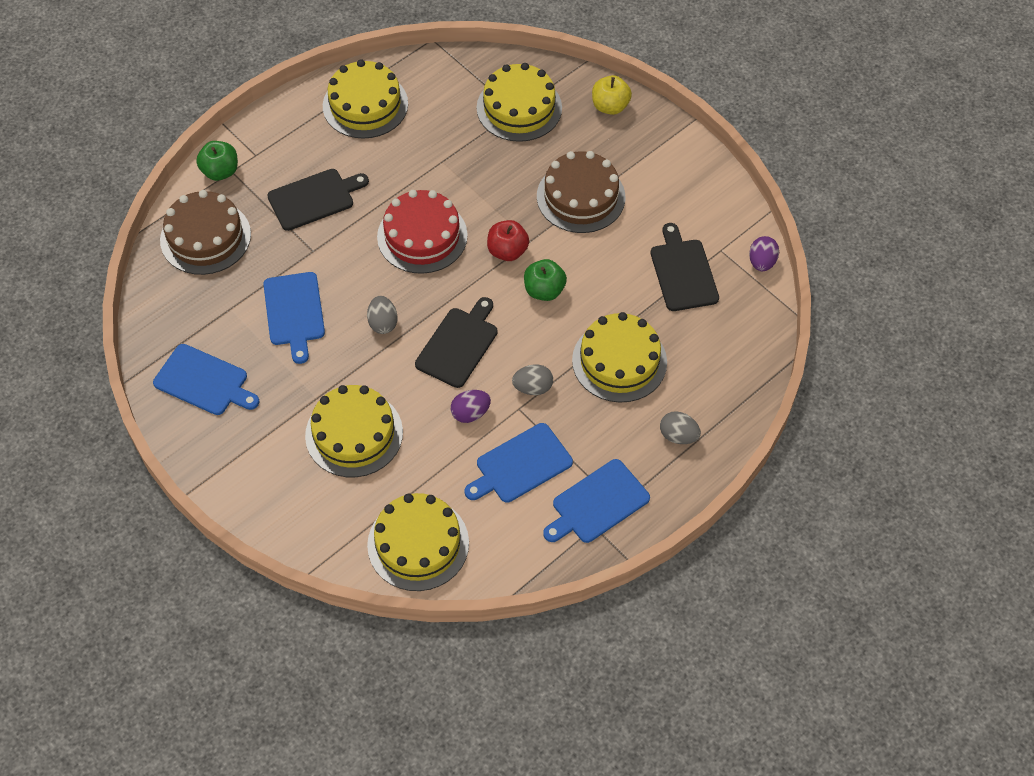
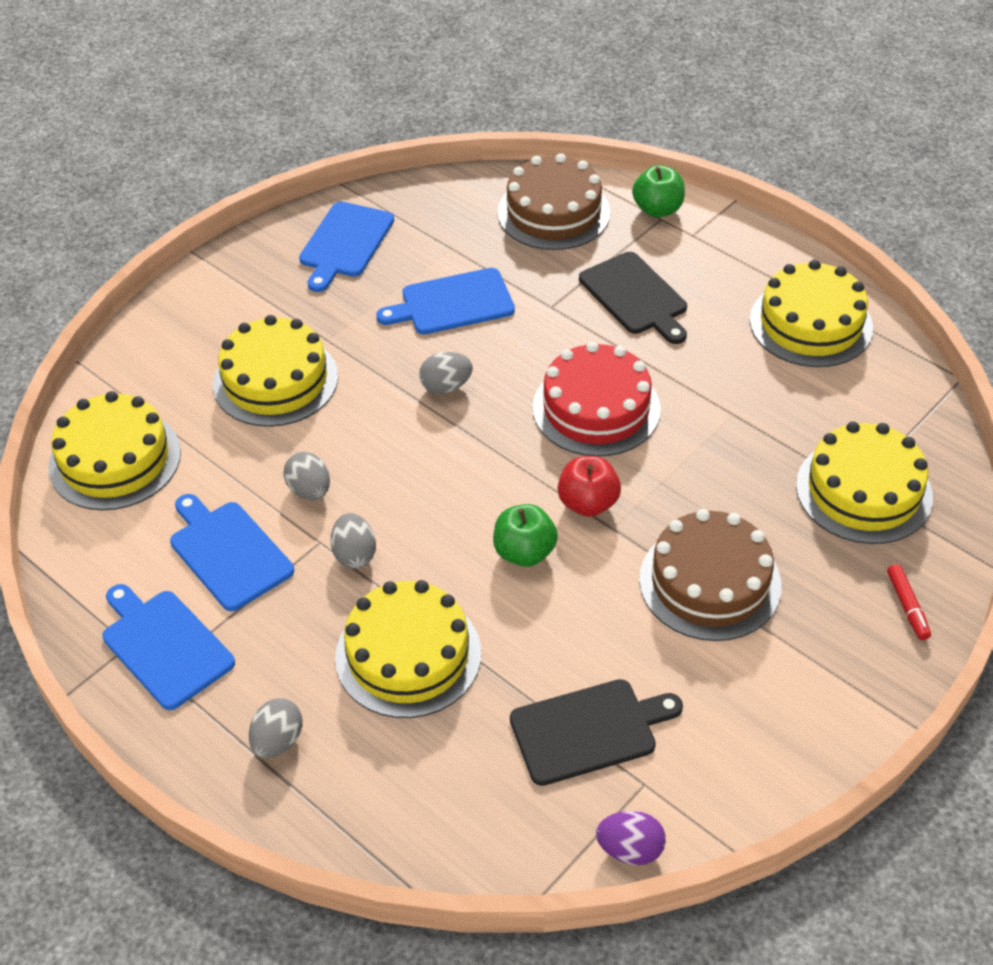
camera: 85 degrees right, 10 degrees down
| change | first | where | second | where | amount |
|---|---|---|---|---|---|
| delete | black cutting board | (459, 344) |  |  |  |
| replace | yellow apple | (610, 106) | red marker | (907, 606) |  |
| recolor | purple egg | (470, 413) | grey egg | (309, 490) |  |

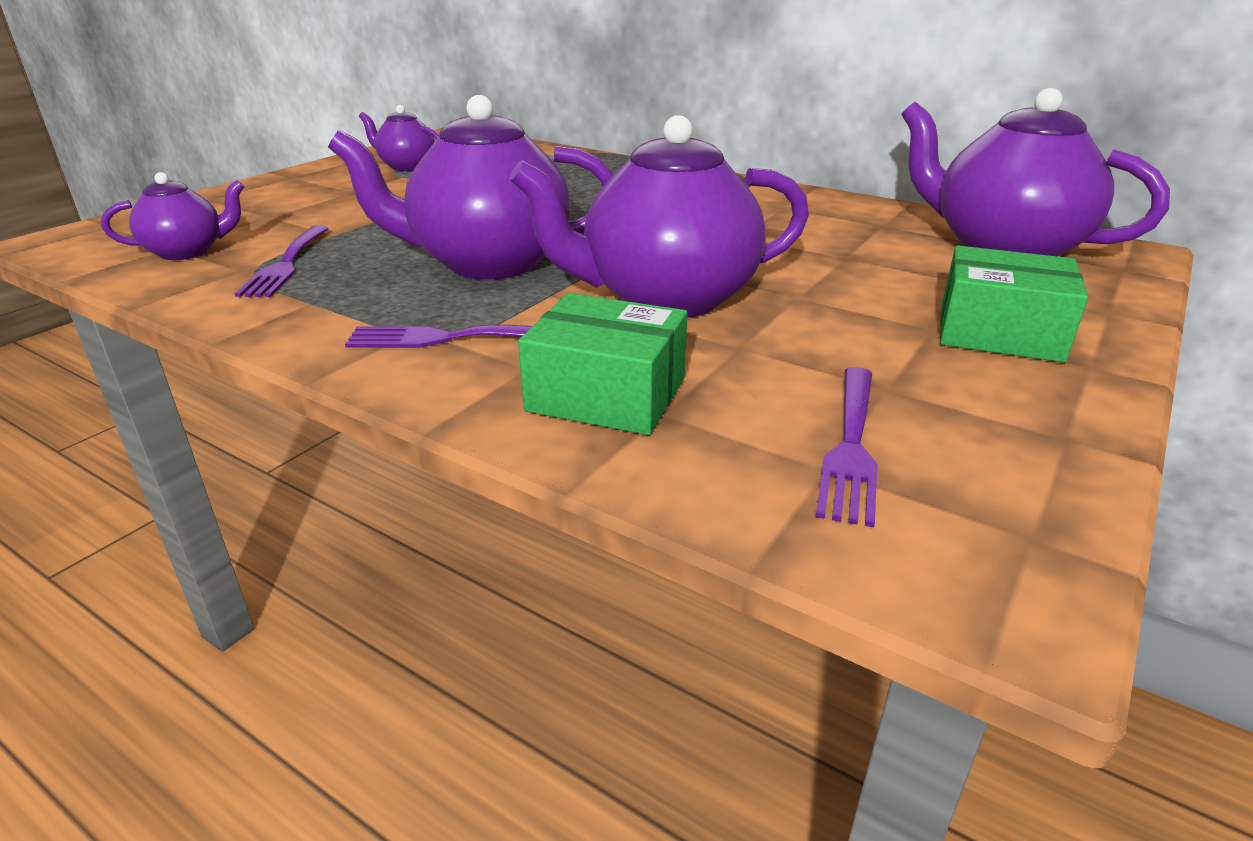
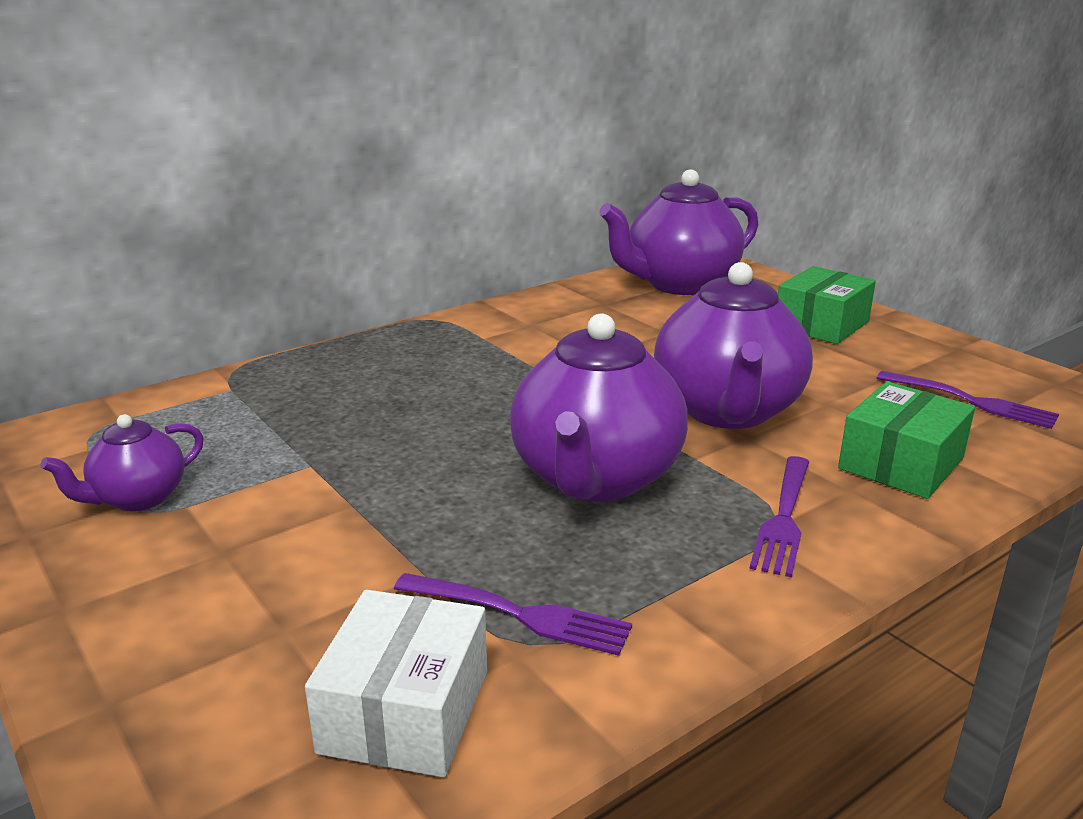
camera: 70 degrees left, 5 degrees down
| change | first | where | second | where | amount |
|---|---|---|---|---|---|
| replace | purple teapot | (187, 252) | white box | (405, 711) |  |

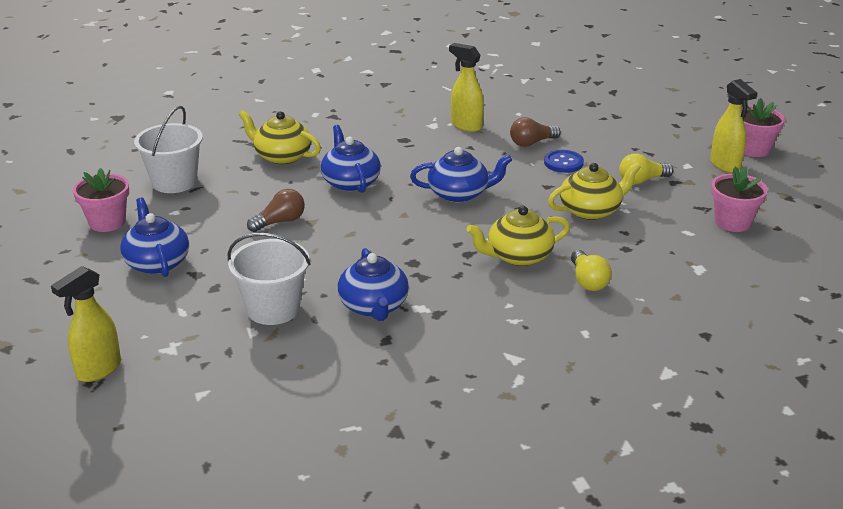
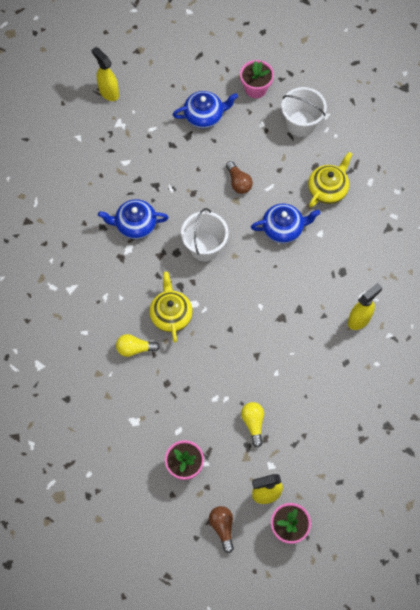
camera: 100 degrees right, 35 degrees up
| change | first | where | second | where | amount |
|---|---|---|---|---|---|
| delete | blue teapot | (459, 194) |  |  |  |
| delete | blue button | (563, 163) |  |  |  |
| delete | yellow teapot | (591, 210) |  |  |  |
| move | white bucket | (273, 309) |  | (204, 247) |  |
| move | brown light bulb | (532, 143) |  | (222, 527) |  |

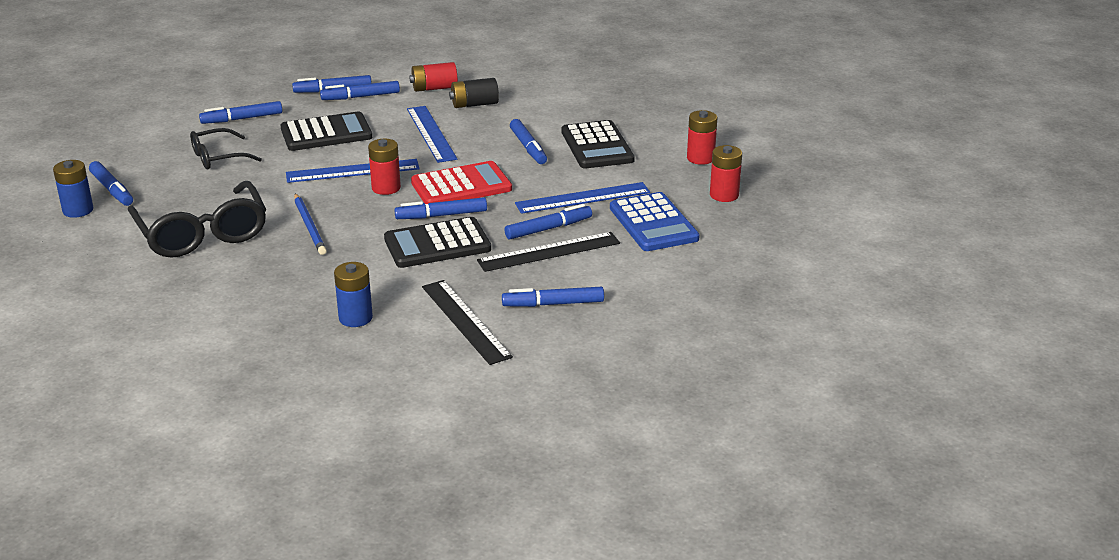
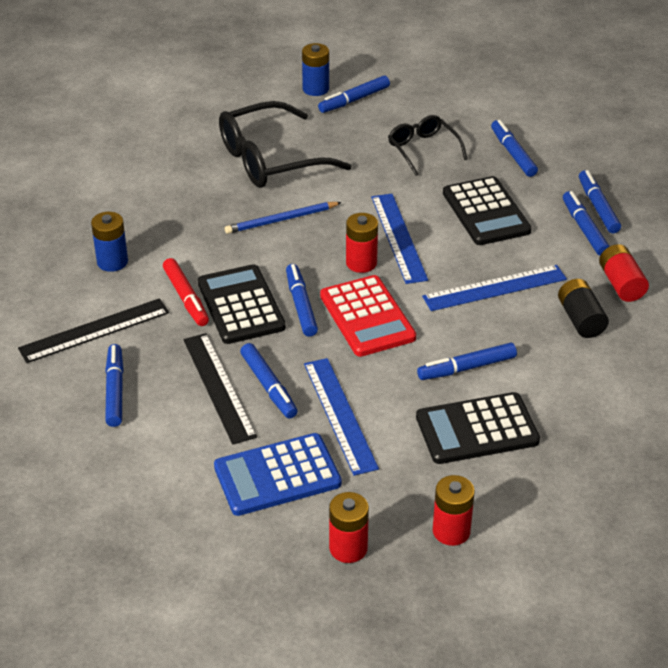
camera: 90 degrees right, 10 degrees up
| change | first | where | second | where | amount |
|---|---|---|---|---|---|
| insert |  |  | red marker | (186, 297) |  |

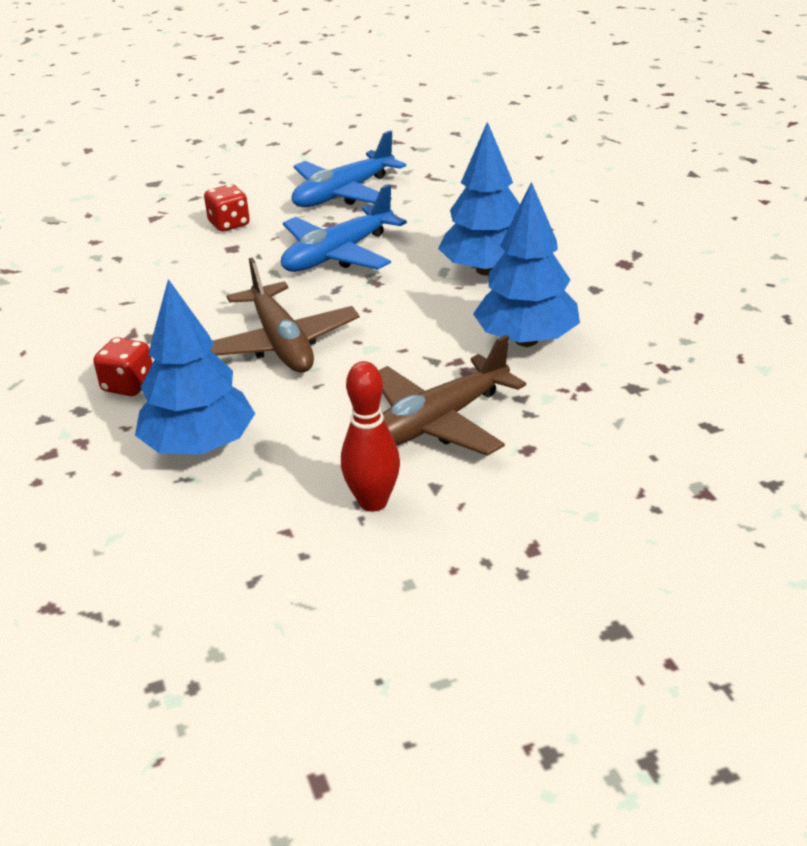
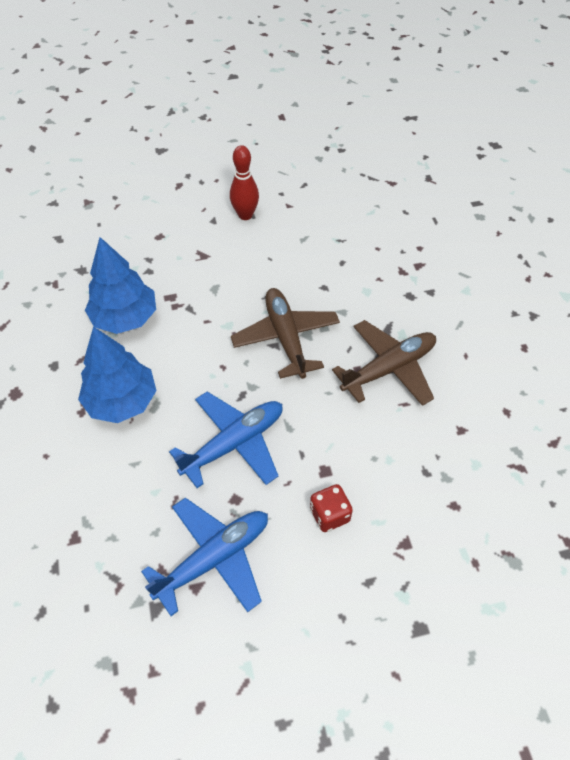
camera: 175 degrees left, 20 degrees up
| change | first | where | second | where | amount |
|---|---|---|---|---|---|
| delete | red dice | (128, 385) |  |  |  |
| delete | blue tree | (200, 446) |  |  |  |
| move | brown plane | (437, 422) |  | (389, 369) |  |

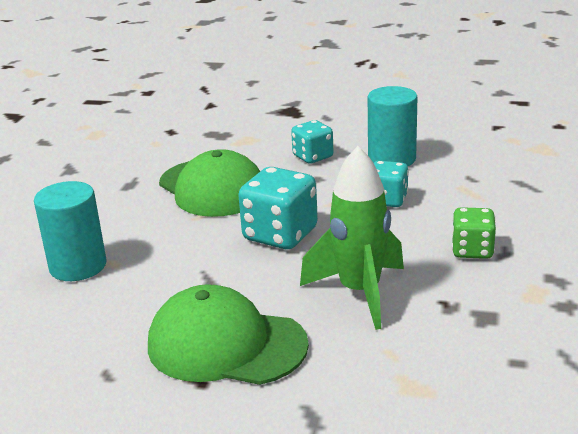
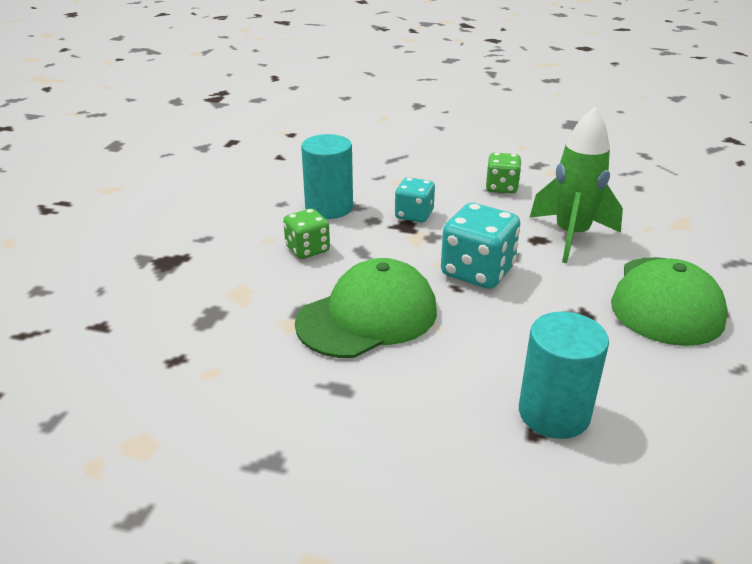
camera: 90 degrees left, 5 degrees up
| change | first | where | second | where | amount |
|---|---|---|---|---|---|
| recolor | turquoise dice | (313, 157) | green dice | (307, 249) |  |

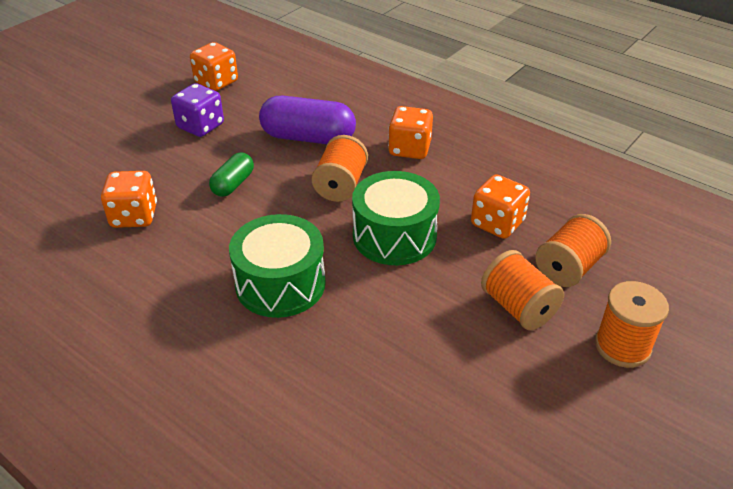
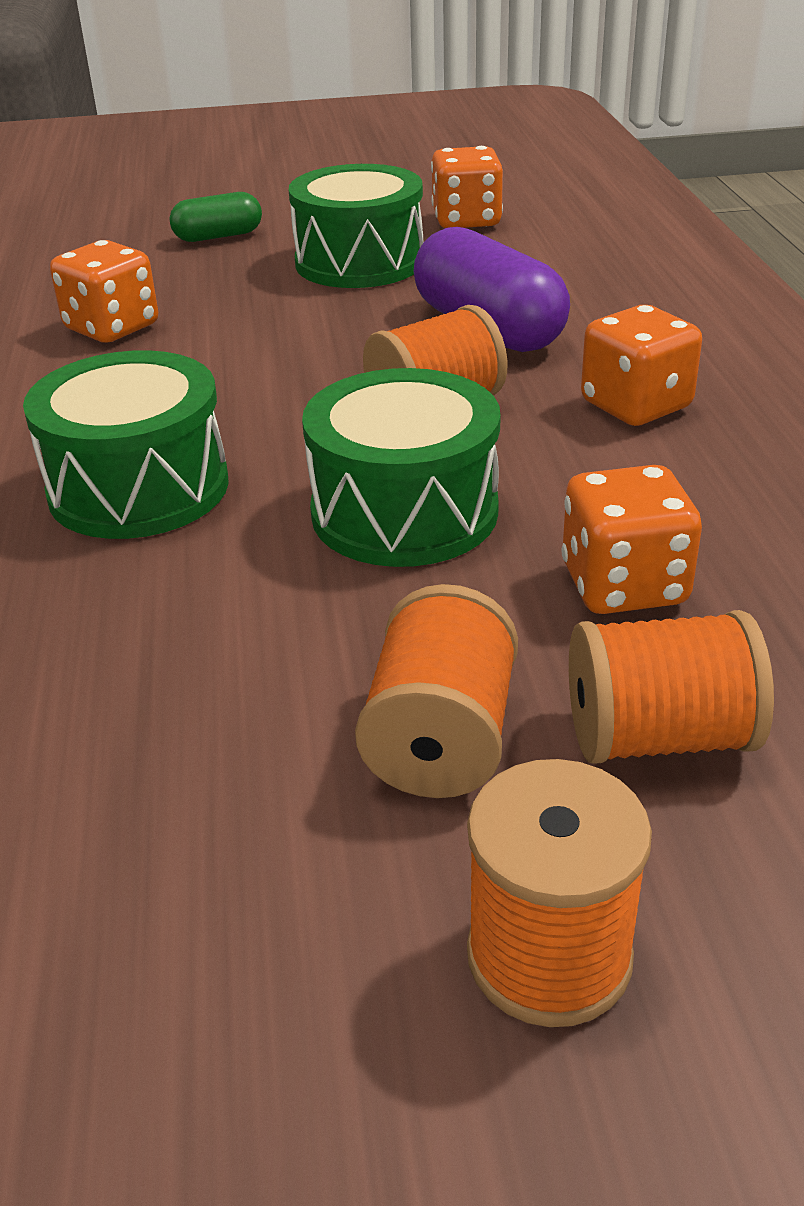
camera: 45 degrees right, 5 degrees down
| change | first | where | second | where | amount |
|---|---|---|---|---|---|
| move | green capsule | (233, 184) |  | (218, 236) |  |
| replace | purple dice | (200, 126) | green drum | (359, 262) |  |

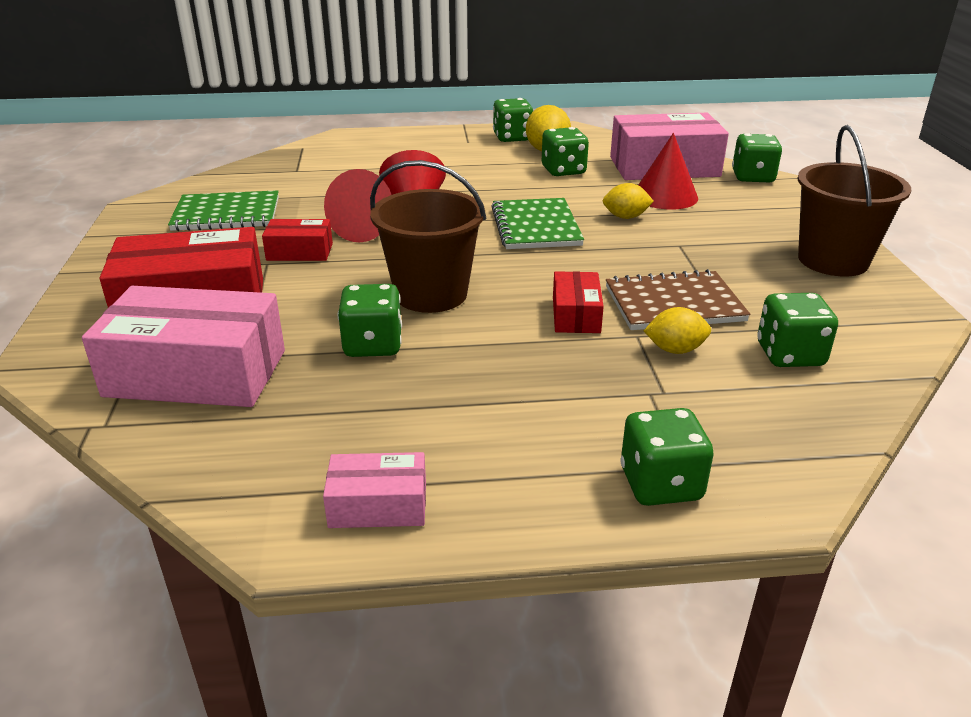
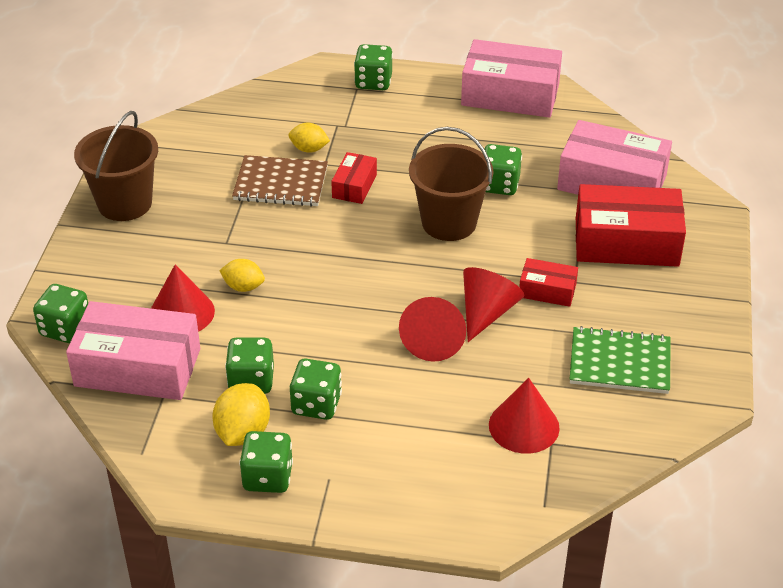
camera: 165 degrees left, 10 degrees up
| change | first | where | second | where | amount |
|---|---|---|---|---|---|
| delete | green notebook | (536, 226) |  |  |  |
| insert |  |  | red cone | (524, 426) |  |
| move | green dice | (789, 355) |  | (316, 404) |  |
| resize | pink box | (378, 505) |  | (510, 95) | x2.00 |

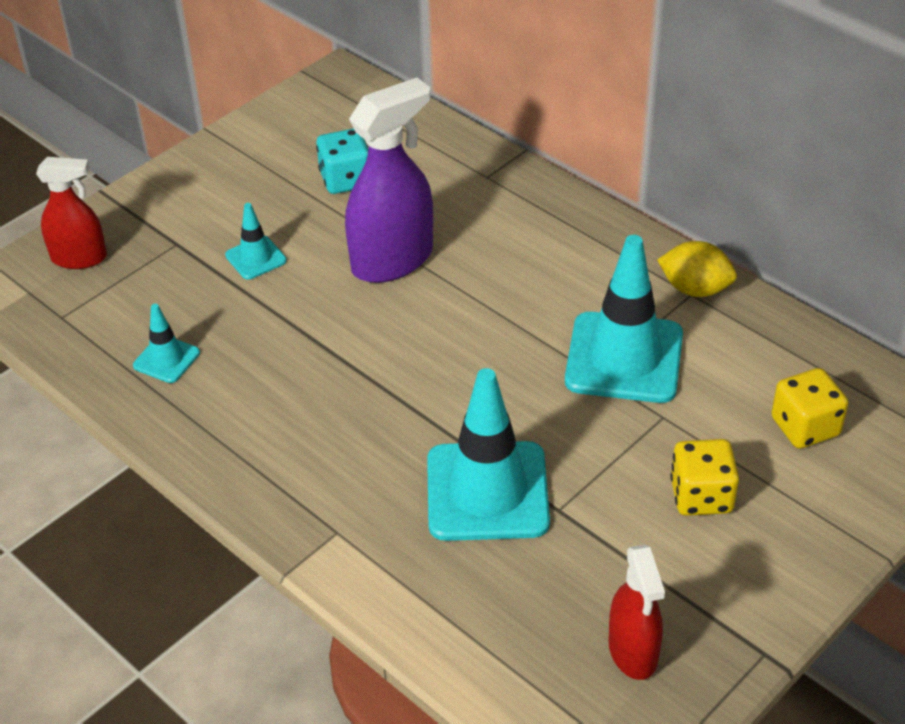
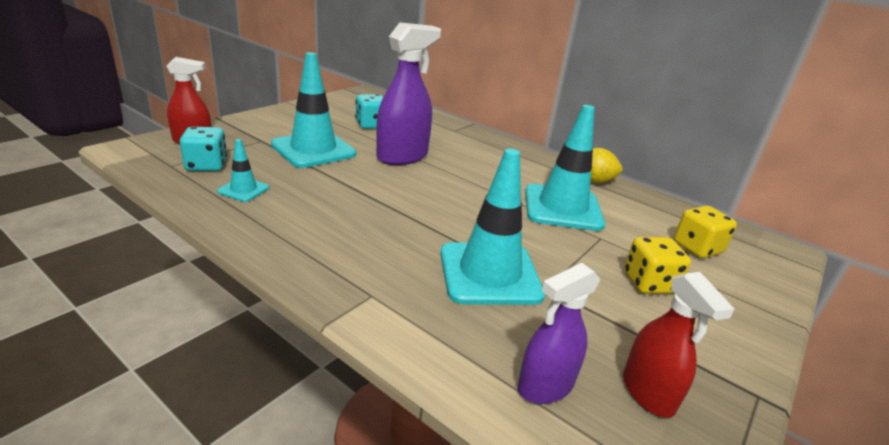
camera: 10 degrees left, 15 degrees down
| change | first | where | second | where | amount |
|---|---|---|---|---|---|
| insert |  |  | turquoise dice | (206, 165) |  |
| insert |  |  | purple spray bottle | (545, 386) |  |
| resize | turquoise traffic cone | (256, 258) |  | (313, 149) | x2.10 |

